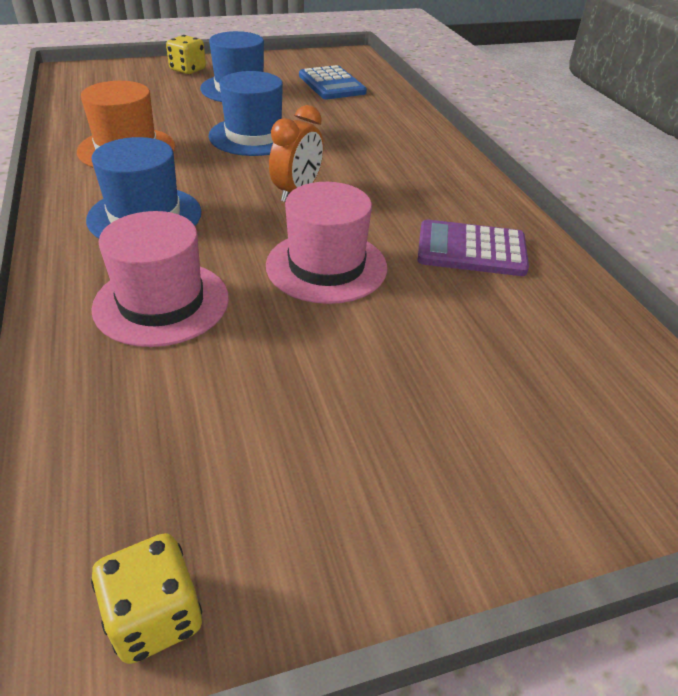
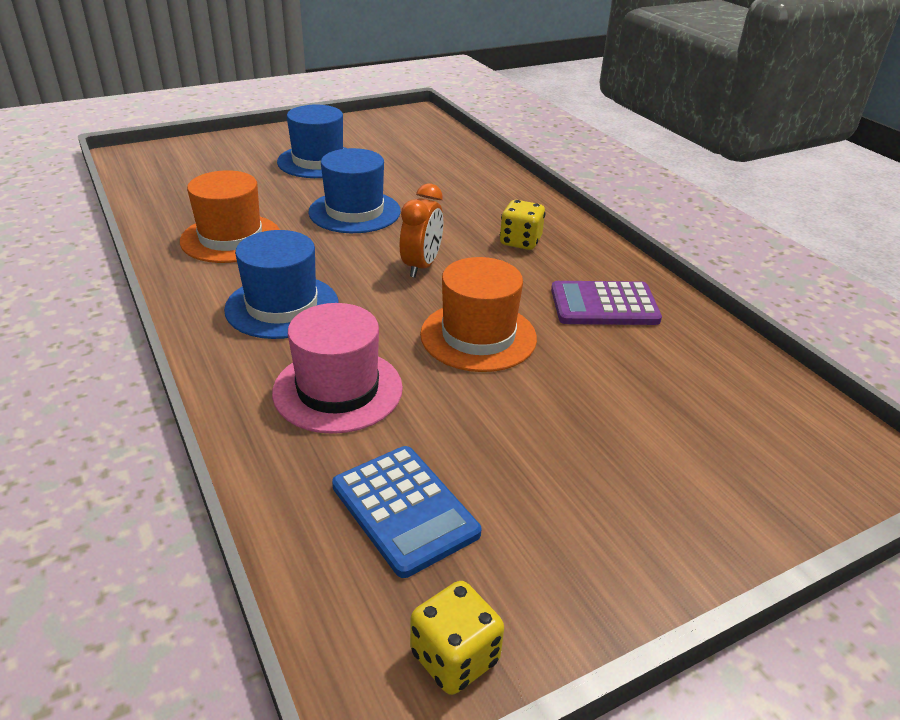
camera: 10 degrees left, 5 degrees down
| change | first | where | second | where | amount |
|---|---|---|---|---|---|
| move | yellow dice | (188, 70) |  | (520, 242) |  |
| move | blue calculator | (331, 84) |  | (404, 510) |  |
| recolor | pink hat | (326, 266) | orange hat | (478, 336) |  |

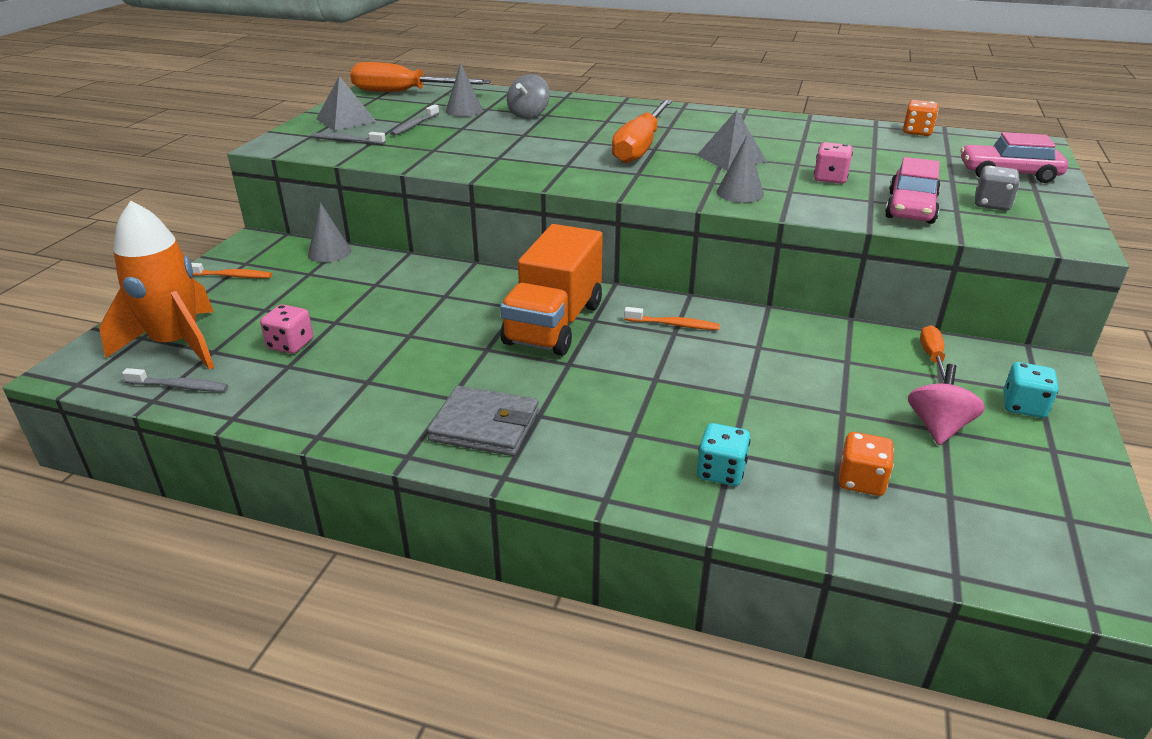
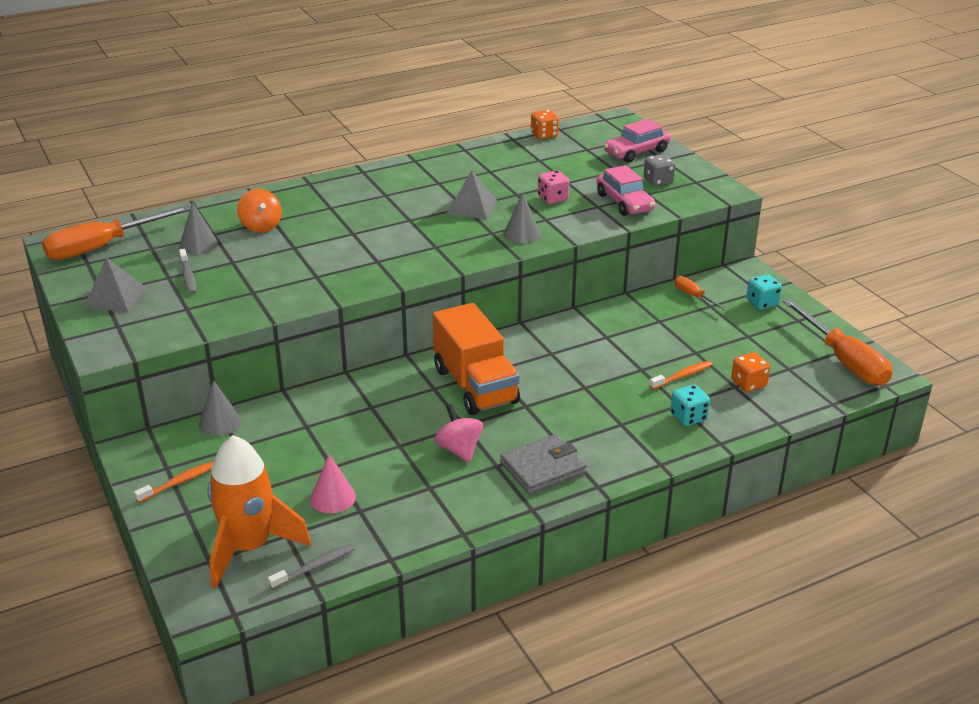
camera: 45 degrees left, 0 degrees up
| change | first | where | second | where | amount |
|---|---|---|---|---|---|
| delete | grey toothbrush | (346, 141) |  |  |  |
| move | orange screwdriver | (640, 147) |  | (843, 360) |  |
| move | orange toothbrush | (674, 325) |  | (682, 376) |  |
| move | pink spinning top | (938, 427) |  | (459, 449) |  |
| replace | pink dice | (290, 344) | pink cone | (333, 498) |  |
| recolor | grey spinning top | (529, 115) | orange spinning top | (261, 226) |  |

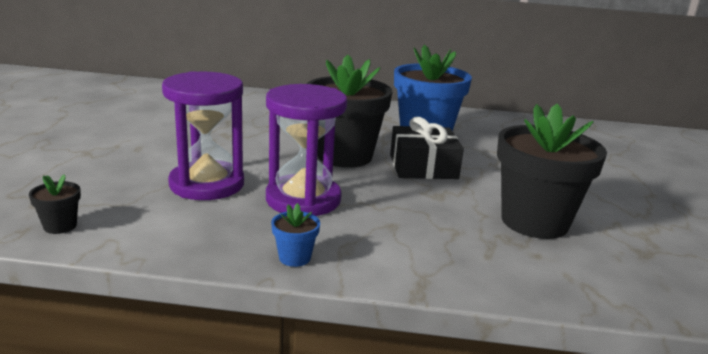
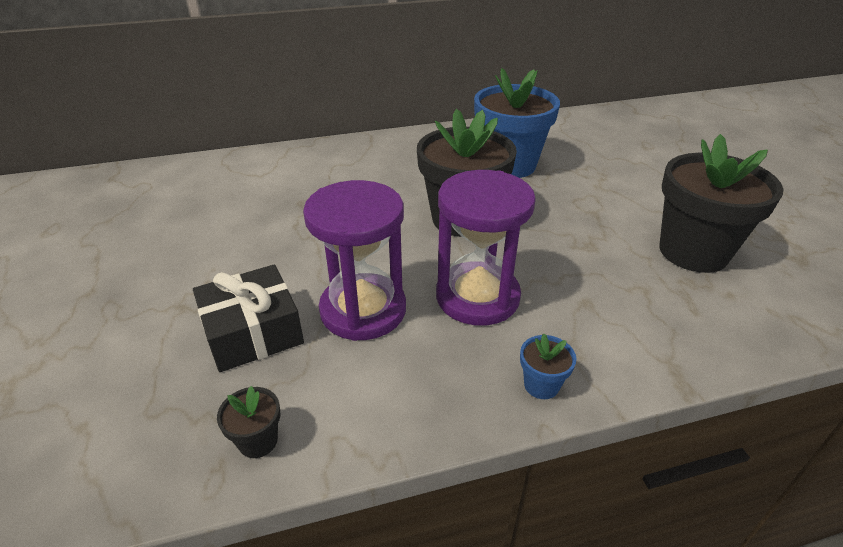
camera: 20 degrees left, 15 degrees up
| change | first | where | second | where | amount |
|---|---|---|---|---|---|
| move | black gift | (423, 167) |  | (253, 332) |  |

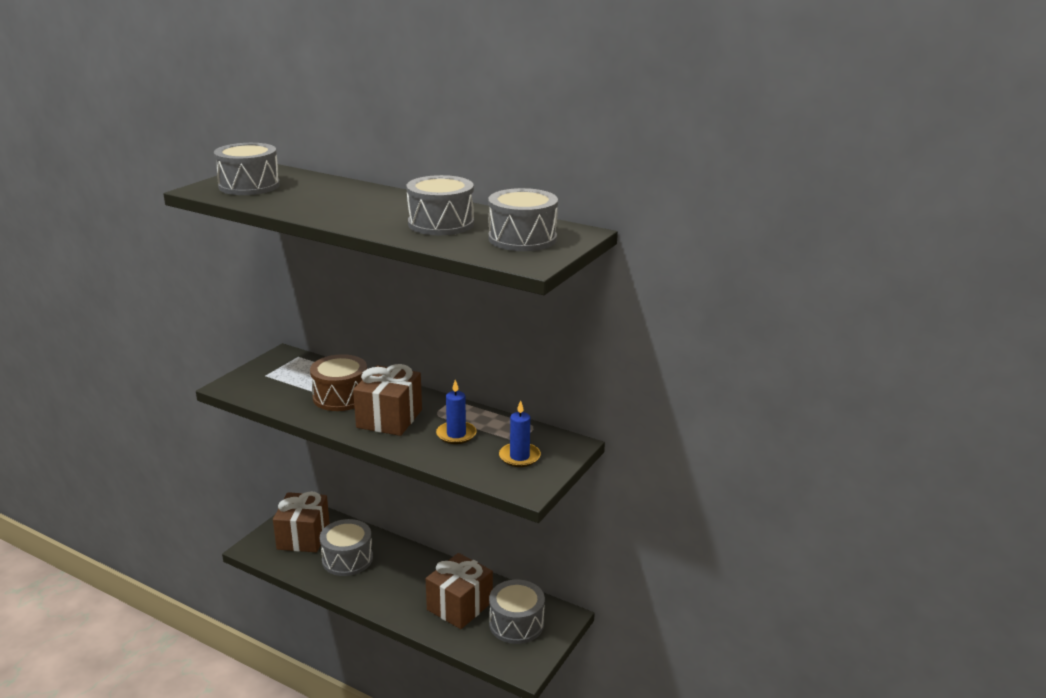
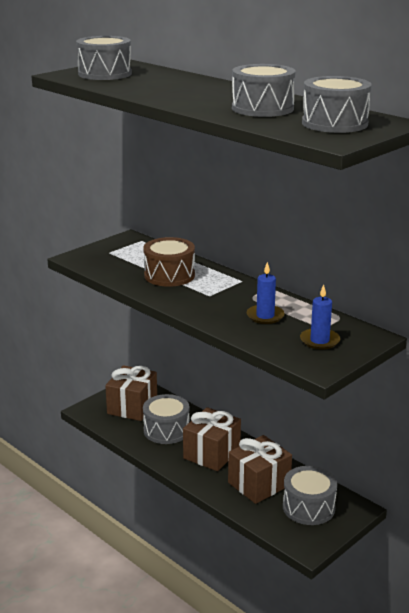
camera: 15 degrees right, 0 degrees up
| change | first | where | second | where | amount |
|---|---|---|---|---|---|
| move | brown gift | (389, 418) |  | (212, 453) |  |

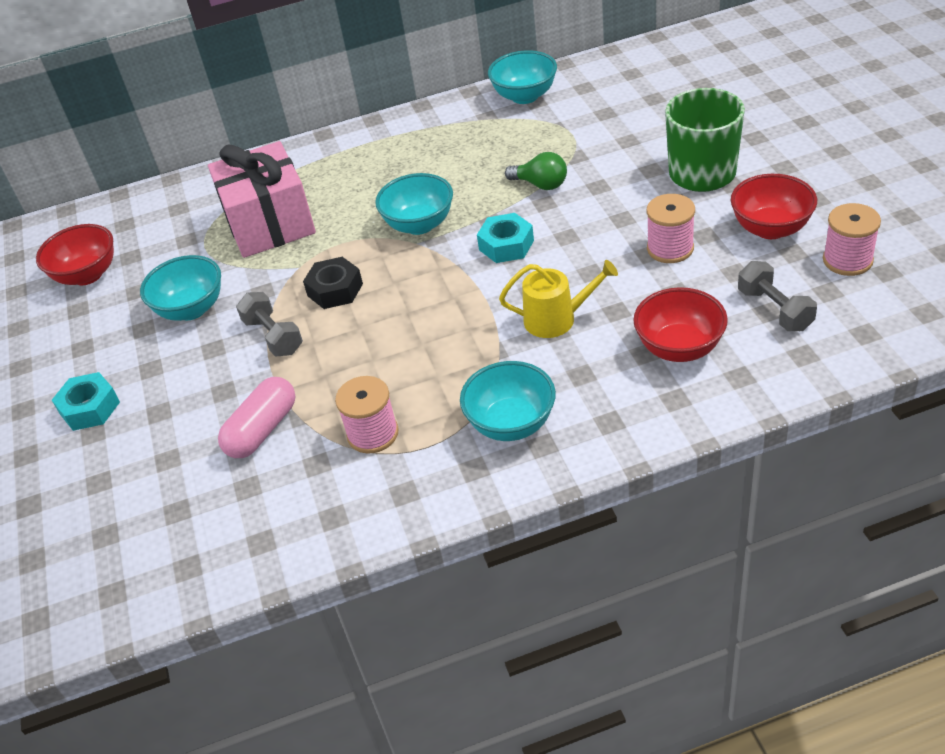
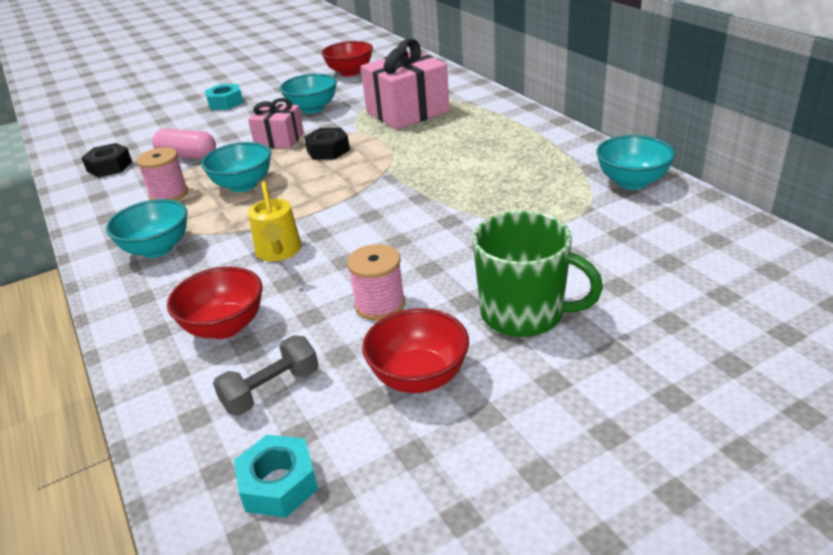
camera: 75 degrees right, 10 degrees down
| change | first | where | second | where | amount |
|---|---|---|---|---|---|
| delete | green light bulb | (540, 184) |  |  |  |
| delete | pink spool | (847, 260) |  |  |  |
| insert |  |  | black nut | (109, 167) |  |
| move | turquoise bowl | (419, 225) |  | (243, 185) |  |
| move | turquoise nut | (506, 245) |  | (279, 484) |  |
| replace | grey dumbbell | (273, 336) | pink gift | (279, 140) |  |

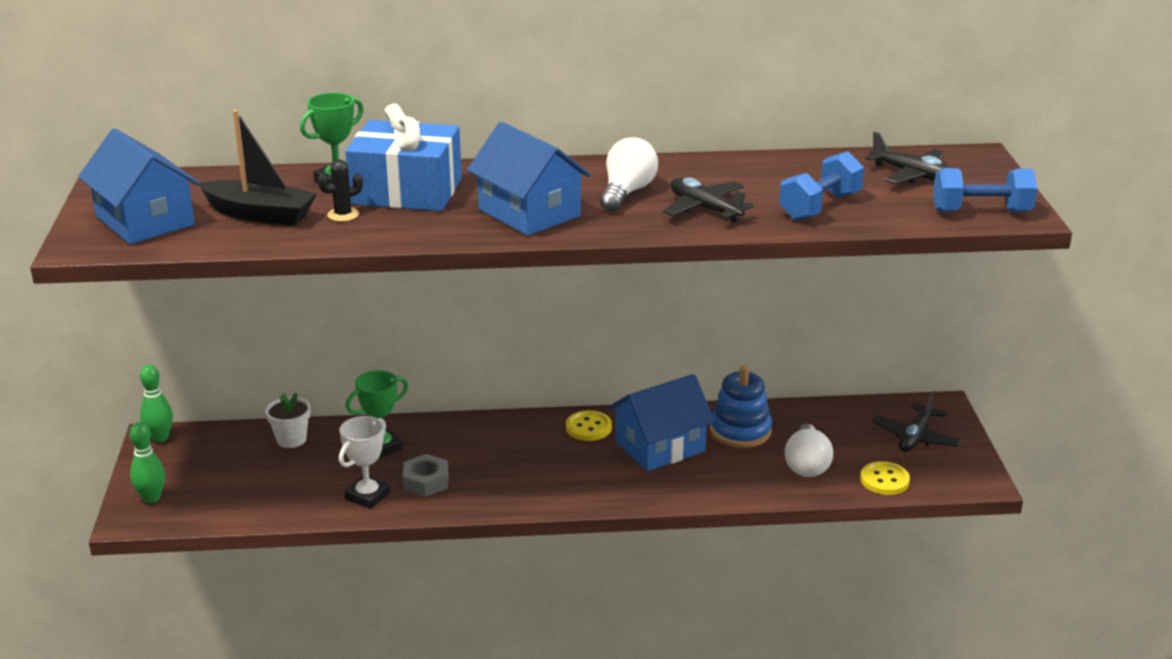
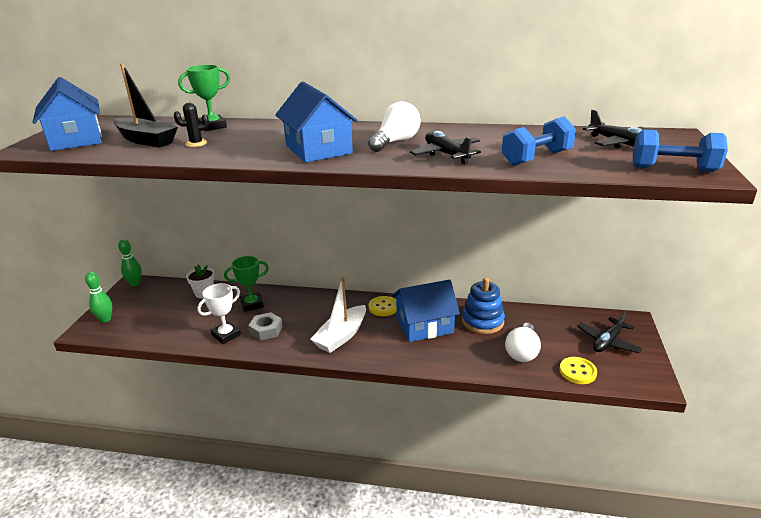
camera: 15 degrees right, 0 degrees up
| change | first | where | second | where | amount |
|---|---|---|---|---|---|
| delete | blue gift | (406, 191) |  |  |  |
| insert |  |  | white boat | (341, 336) |  |

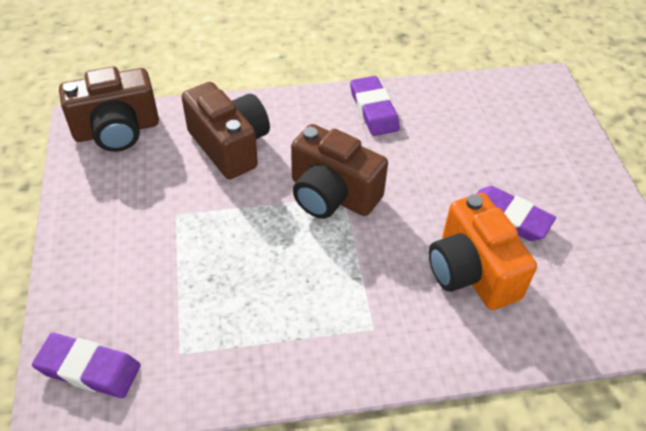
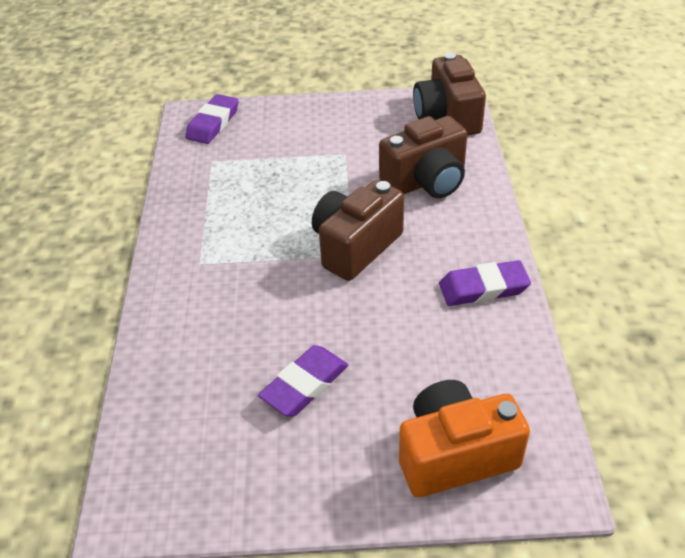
camera: 100 degrees right, 5 degrees down
| change | first | where | second | where | amount |
|---|---|---|---|---|---|
| move | orange camera | (471, 271) |  | (455, 455) |  |

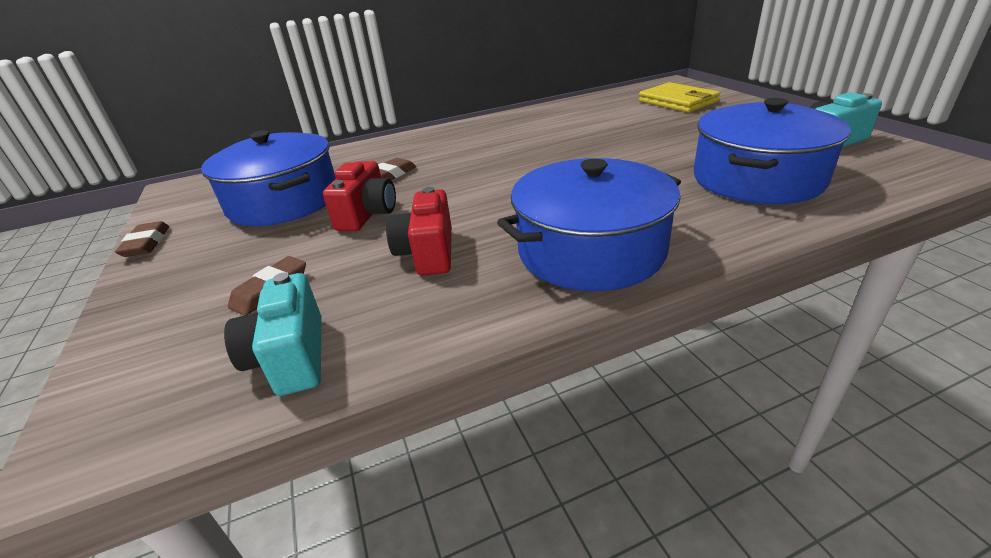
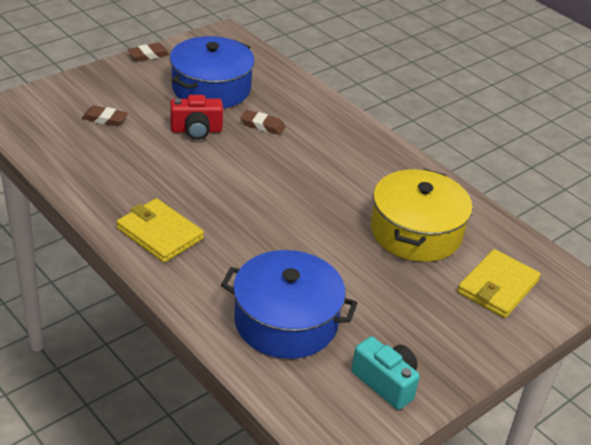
camera: 65 degrees right, 5 degrees up
| change | first | where | second | where | amount |
|---|---|---|---|---|---|
| delete | turquoise camera | (291, 357) |  |  |  |
| delete | red camera | (427, 253) |  |  |  |
| insert |  |  | yellow pot | (416, 232) |  |
| replace | blue pot | (590, 250) | yellow wallet | (160, 233) |  |

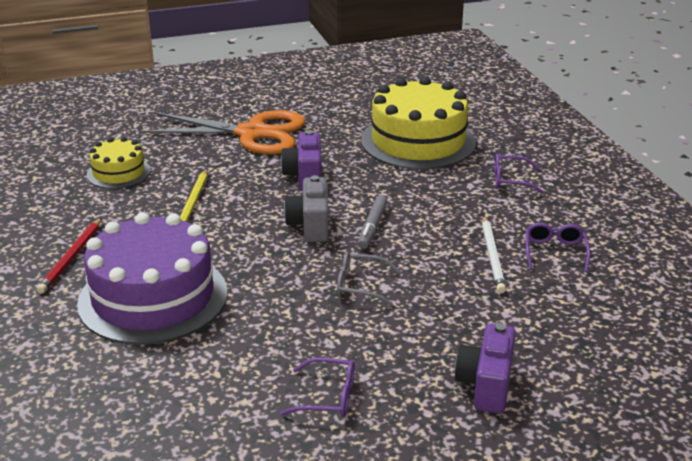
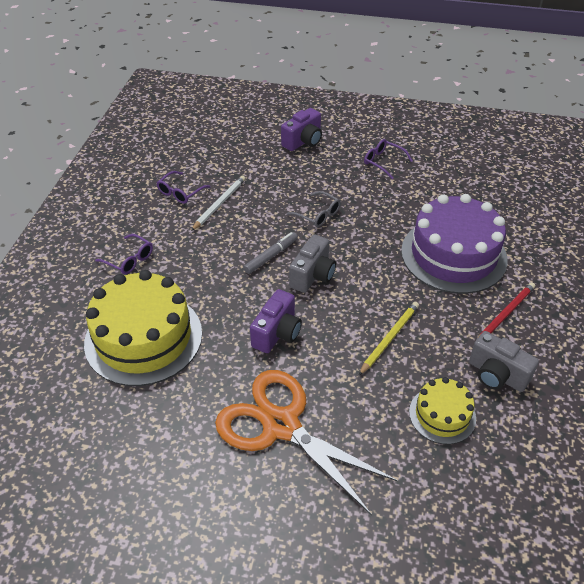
camera: 150 degrees left, 15 degrees up
| change | first | where | second | where | amount |
|---|---|---|---|---|---|
| insert |  |  | grey camera | (496, 375) |  |

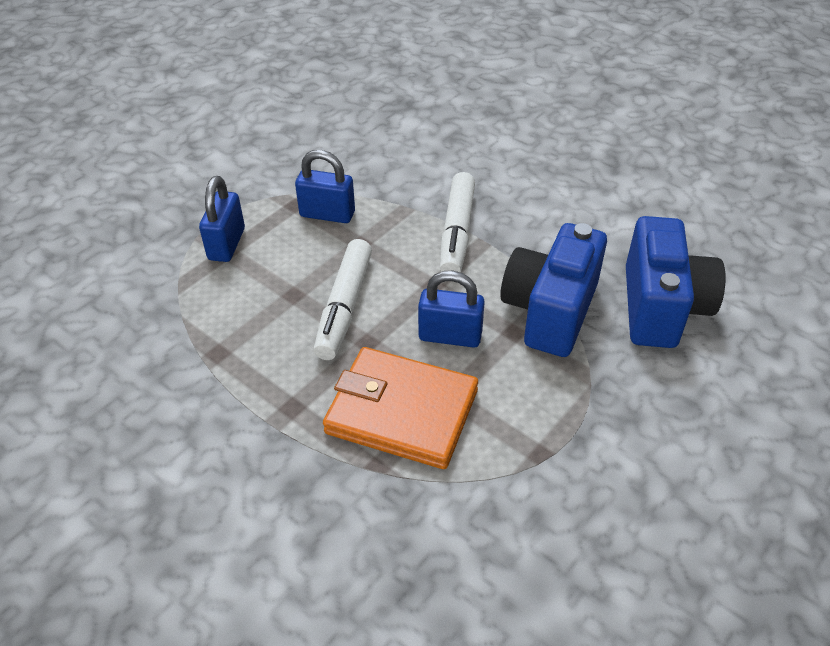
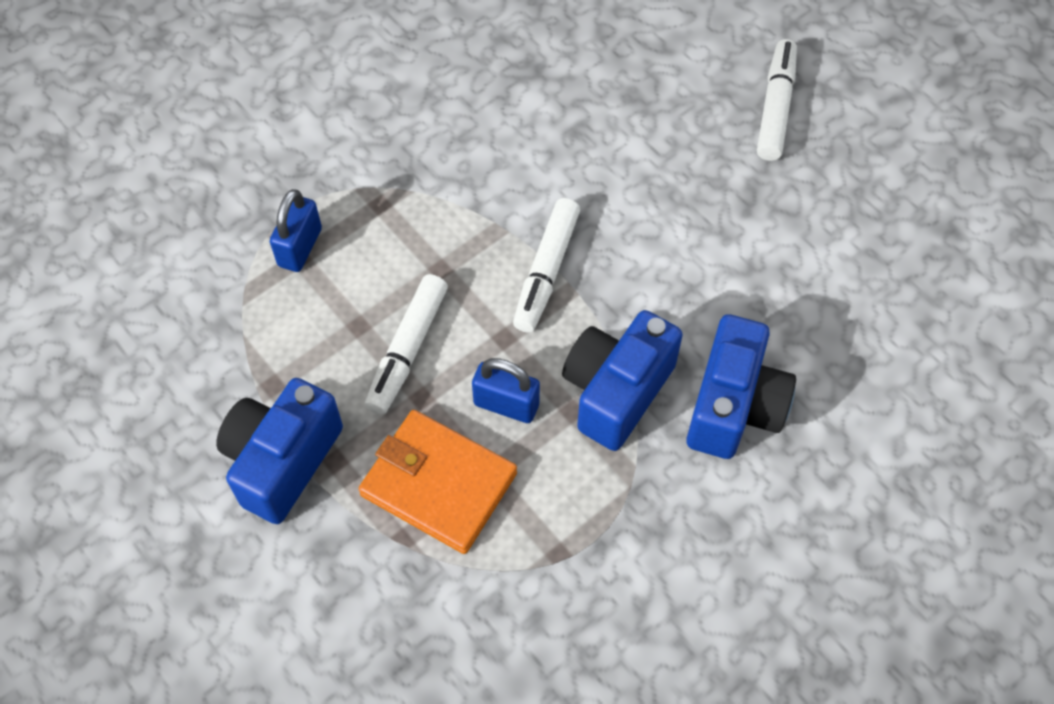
camera: 10 degrees right, 15 degrees up
| change | first | where | second | where | amount |
|---|---|---|---|---|---|
| delete | blue padlock | (327, 214) |  |  |  |
| insert |  |  | blue camera | (282, 461) |  |
| insert |  |  | white marker | (775, 107) |  |

